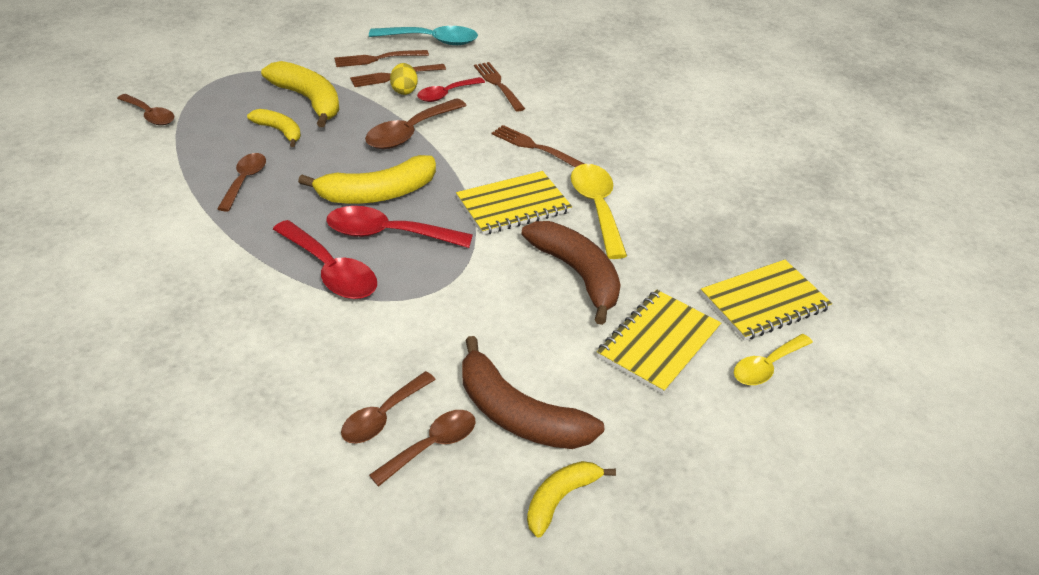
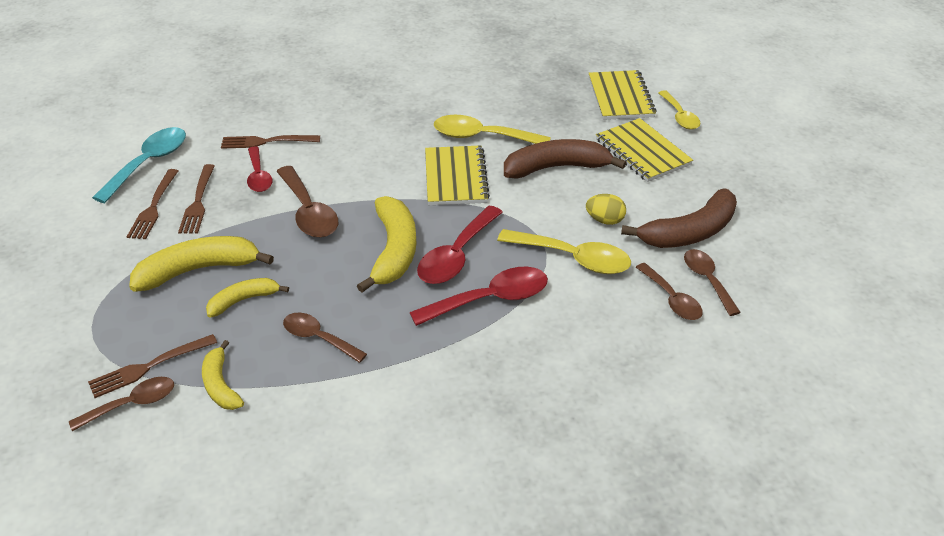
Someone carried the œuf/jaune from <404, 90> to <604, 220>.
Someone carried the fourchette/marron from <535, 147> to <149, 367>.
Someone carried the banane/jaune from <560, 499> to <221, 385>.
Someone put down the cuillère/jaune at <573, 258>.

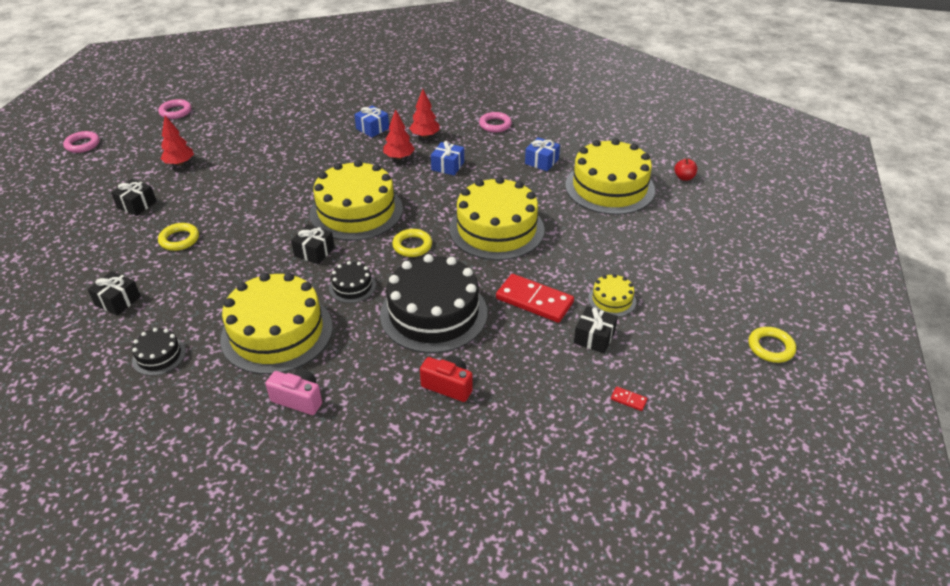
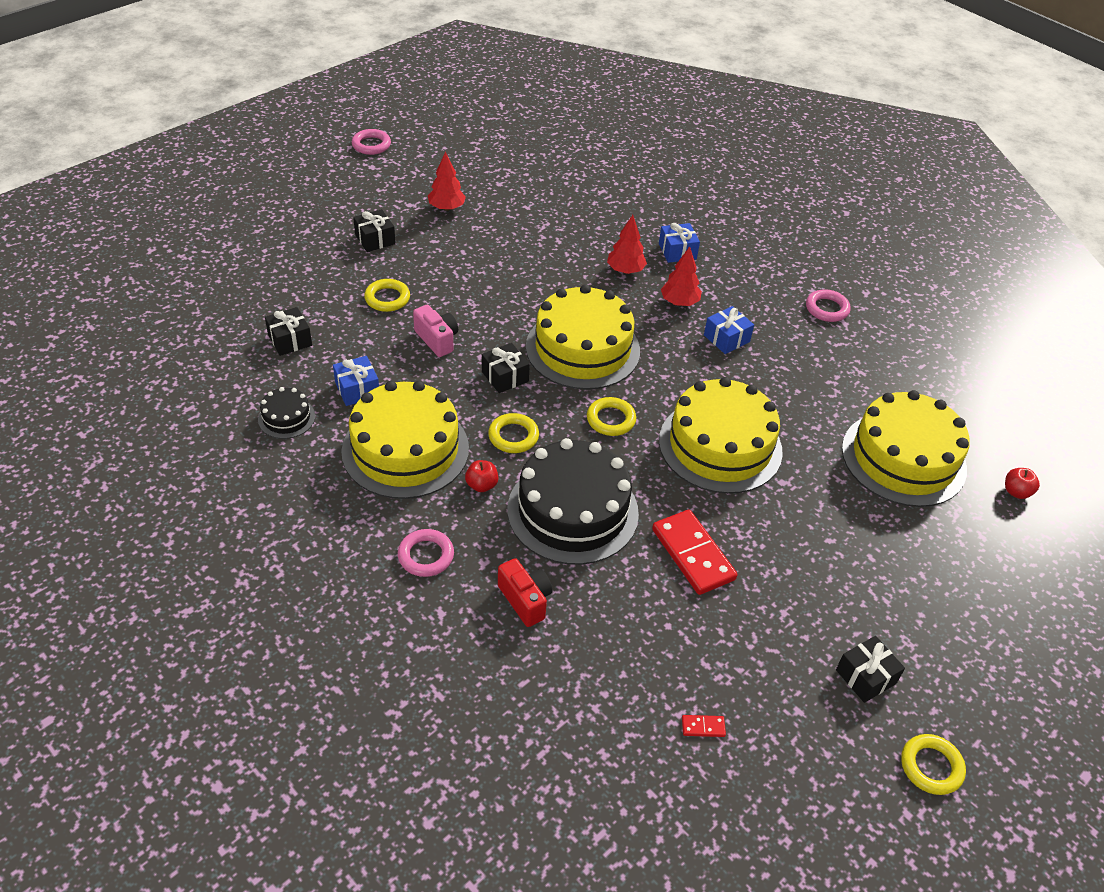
Someone carried the anneau/rose from <175, 112> to <426, 556>.
Someone carried the appareil photo/rose from <298, 399> to <437, 340>.
Someone swapped the gâteau/noir at <352, 286> for the anneau/jaune at <513, 436>.
Someone carried the arbre/rouge from <425, 136> to <625, 270>.
Someone carried the cadeau/bleu from <541, 161> to <357, 389>.
Someone carried the cadeau/noir from <594, 337> to <865, 676>.
Someone took away the gâteau/jaune at <612, 300>.
Someone rotated the domino/rouge at <628, 400> by 60 degrees counterclockwise.
Someone put down the pomme/rouge at <481, 485>.

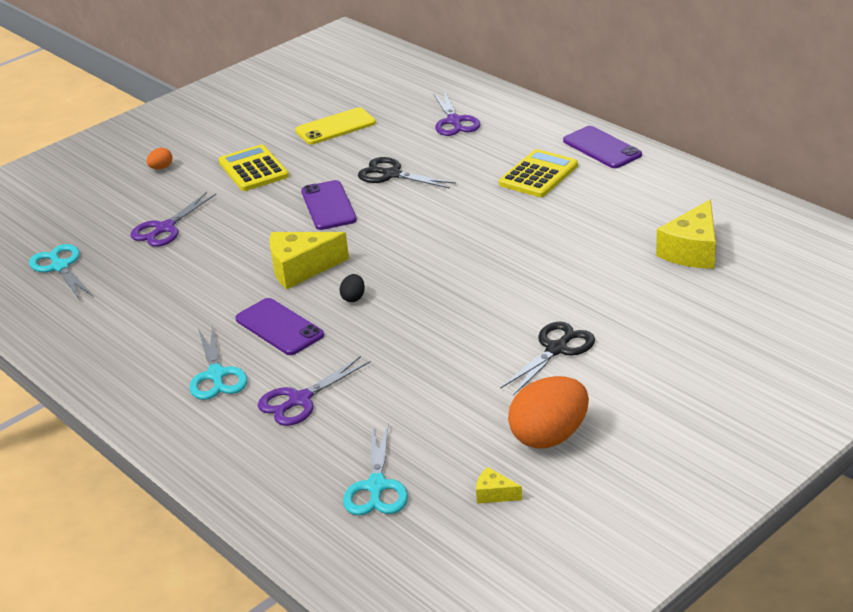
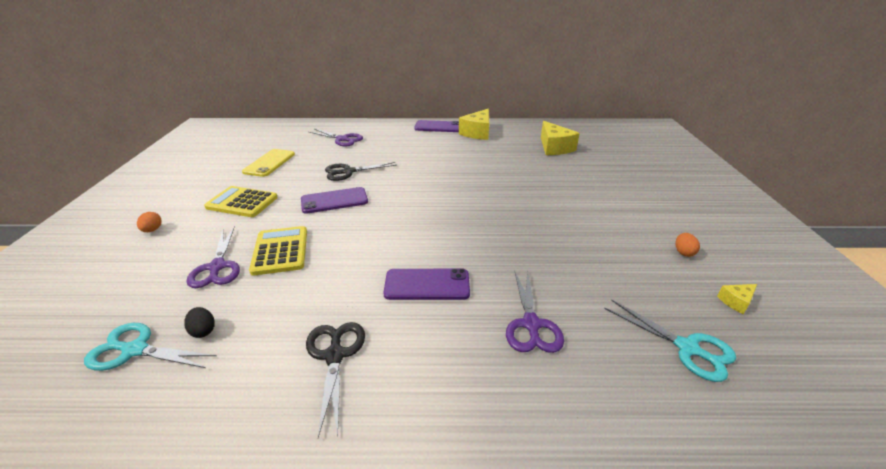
Someone took away the ciseaux/turquoise at <216, 375>.
Someone carried the fromage/jaune from <301, 269> to <477, 133>.
Someone rotated the téléphone/violet at <328, 206> by 45 degrees counterclockwise.
Someone carried the œuf/noir from <353, 298> to <203, 331>.
Someone carried the calculatrice/jaune from <538, 175> to <280, 251>.
Someone carried the ciseaux/noir from <556, 349> to <335, 355>.
Someone scaled the œuf/orange at <549, 436> by 0.43.

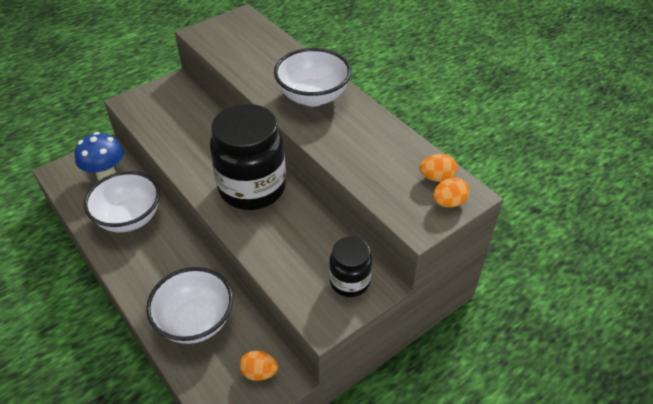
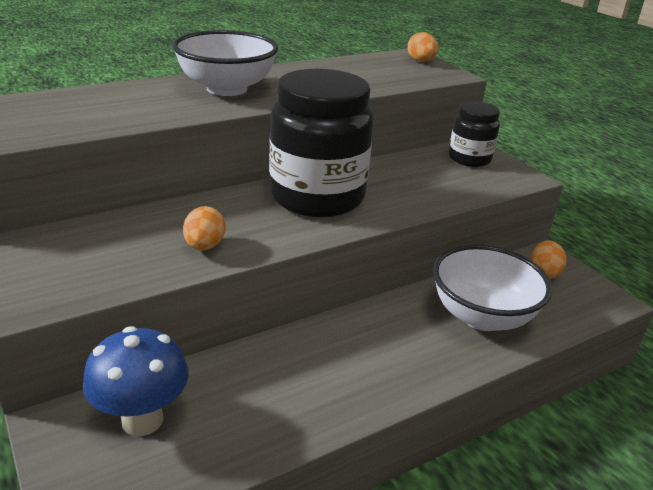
Someone took away the bol/blanc at <129, 218>.
Someone carried the œuf/orange from <436, 178> to <204, 246>.

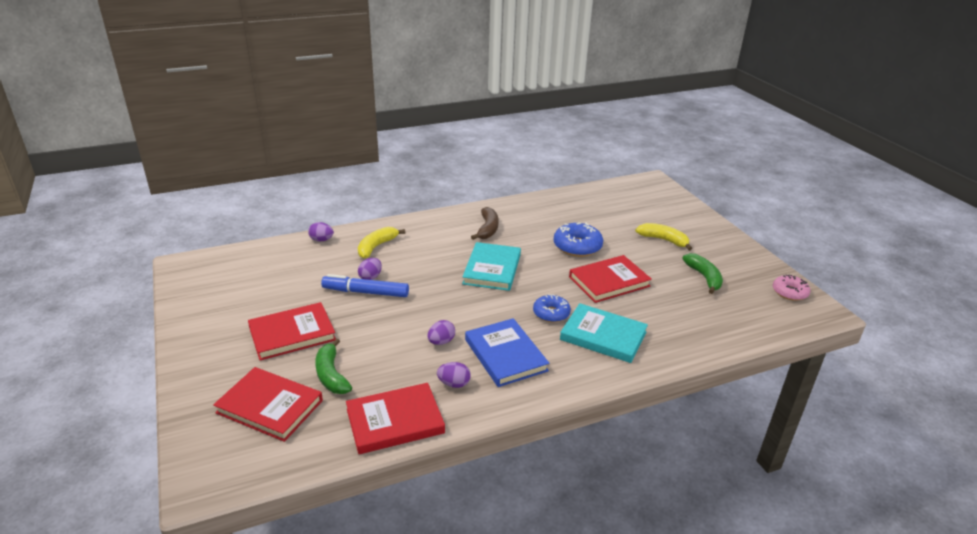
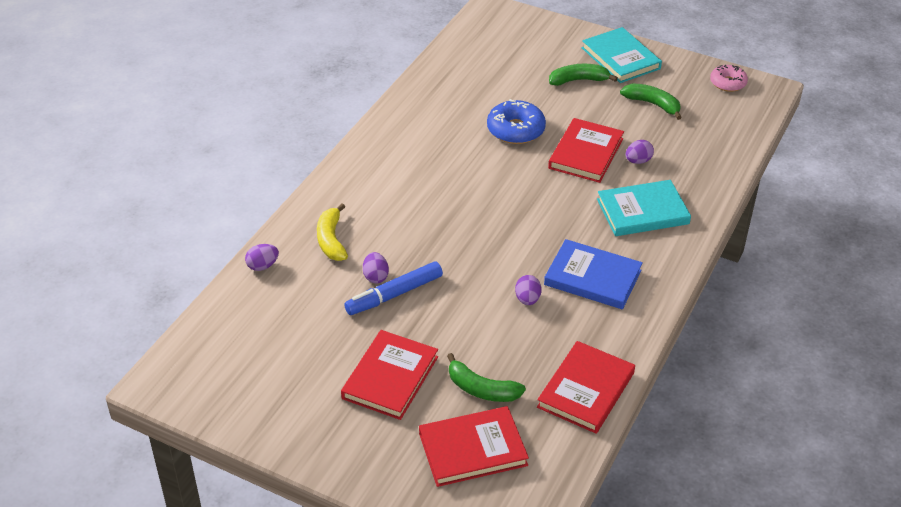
Someone carried the œuf/violet from <454, 384> to <638, 161>.
Someone carried the livre/turquoise from <492, 269> to <621, 58>.
Someone took away the banane/marron at <487, 229>.
Someone took away the beignet/bleu at <551, 313>.
Someone repainted the banane/jaune at <663, 240>, which became the banane/vert at <578, 80>.

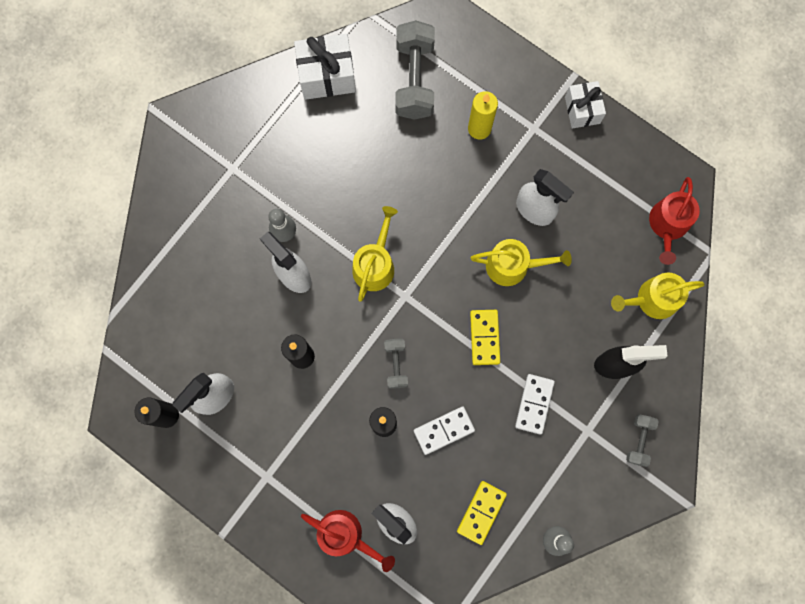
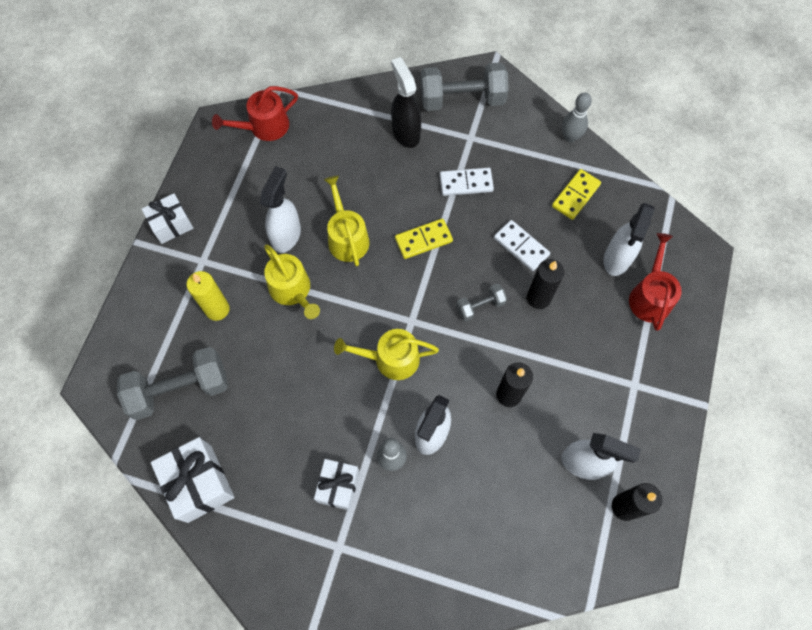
Someone rotated the domino/jaune at <481, 512> by 60 degrees counterclockwise.
Someone carried the arrosoir/jaune from <652, 299> to <292, 290>.
Someone scaled the haltère/gris at <639, 441> by 1.96.
Someone rotated the arrosoir/rouge at <668, 225> by 150 degrees clockwise.
Someone put down the cadeau/blanc at <338, 486>.

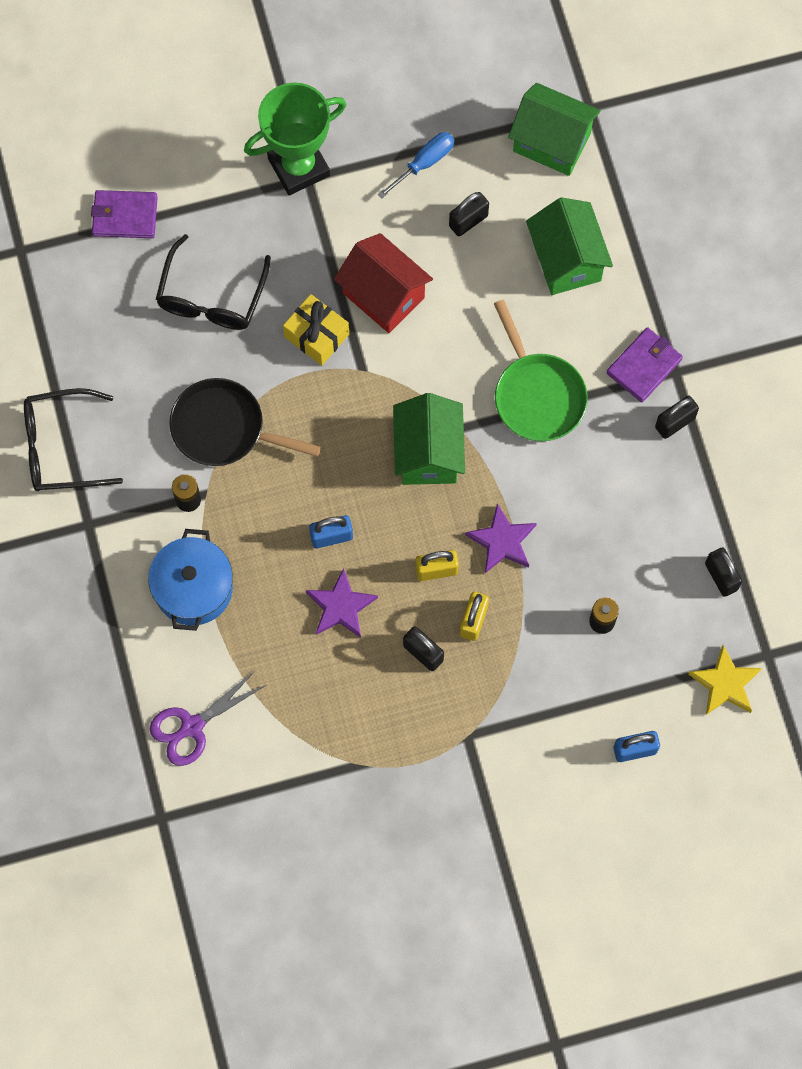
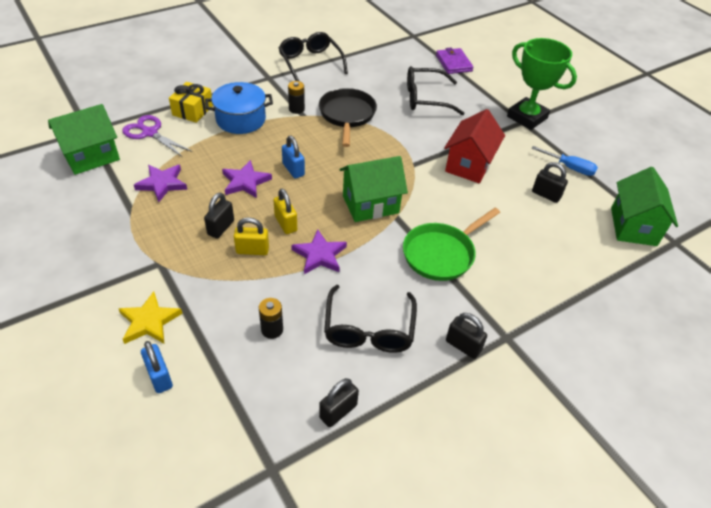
Someone carried the cadeau/jaune from <316, 335> to <193, 110>.
Someone carried the maison/vert from <566, 260> to <91, 157>.
Someone took away the portefeuille/violet at <644, 366>.
Someone carried the étoile/jaune from <725, 683> to <149, 321>.
Someone put down the étoile/violet at <162, 184>.
Someone put down the lunettes/noir at <369, 329>.

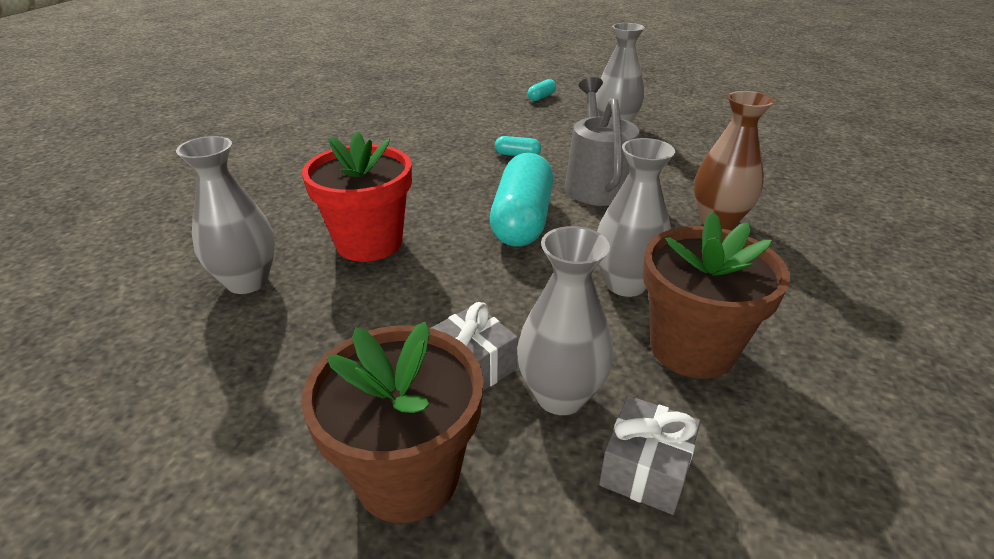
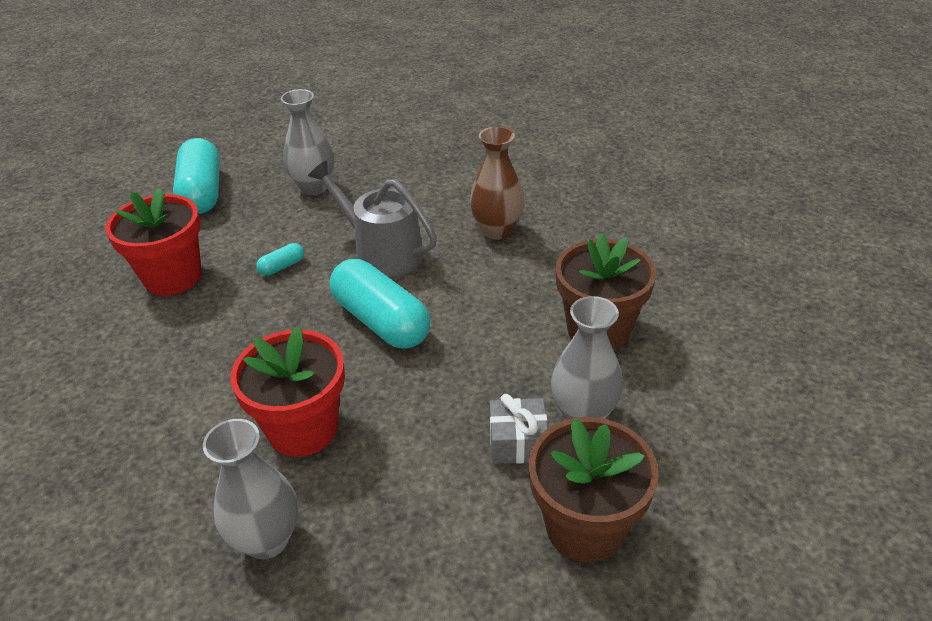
Someone scaled the gélule/turquoise at <541, 97> by 2.36.
Someone took away the vase/gris at <625, 284>.
Someone took away the cadeau/gris at <645, 469>.
Someone put down the pot de fleurs/rouge at <173, 277>.

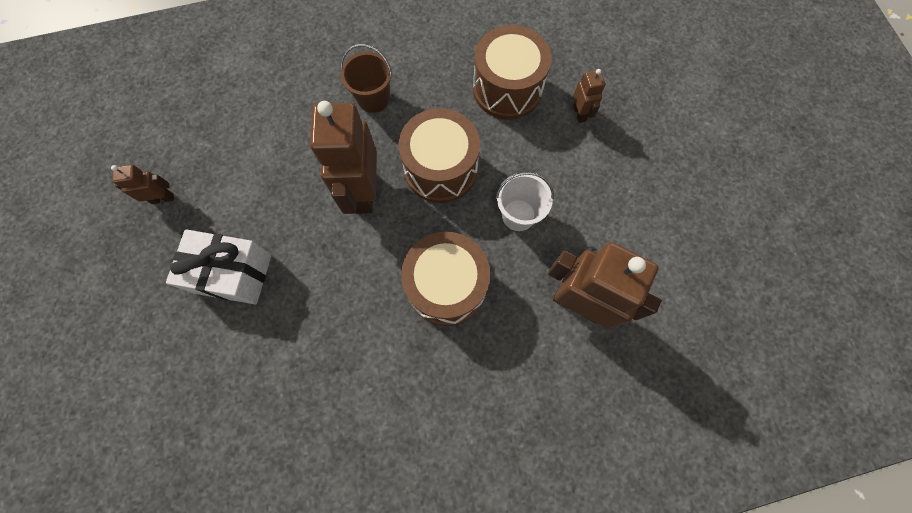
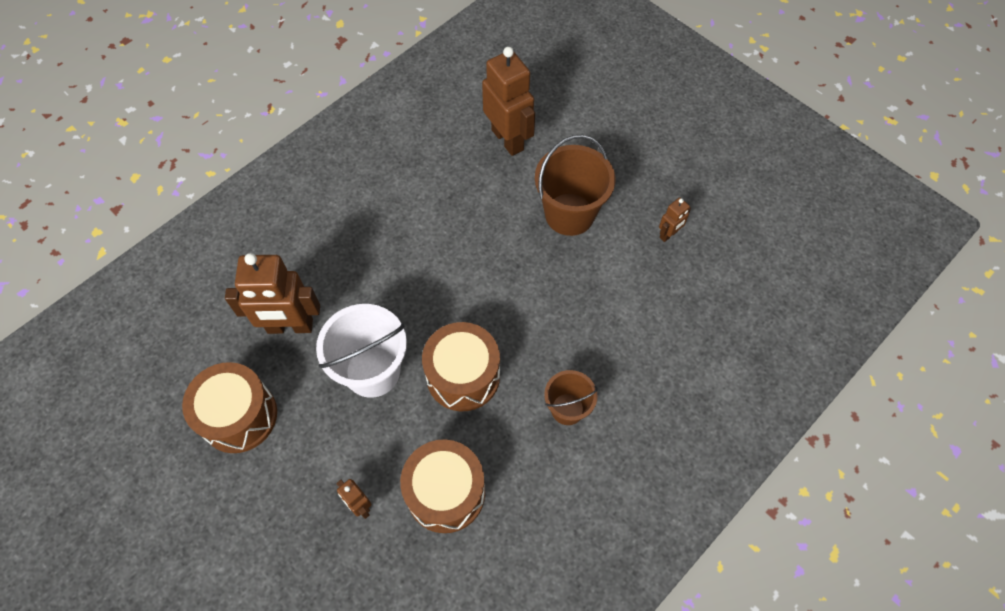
Someone swapped the cadeau/blanc at <233, 274> for the seau/marron at <569, 214>.
Someone carried the robot/marron from <363, 192> to <508, 139>.
Someone carried the tambour/marron from <446, 286> to <239, 416>.
Someone scaled the seau/blanc at <518, 215> by 1.68.

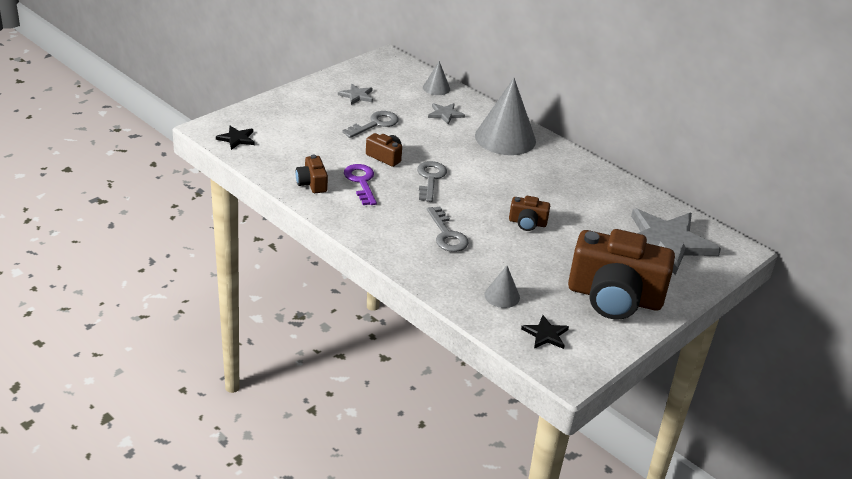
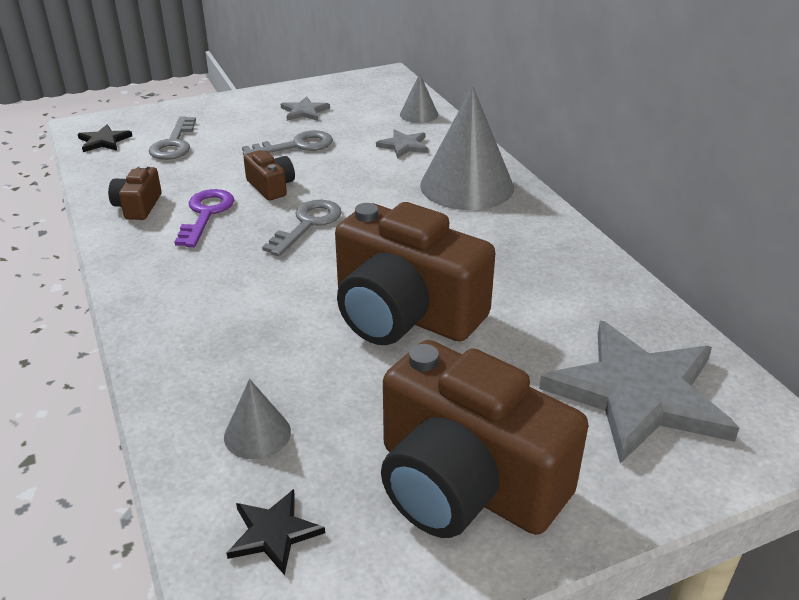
Someone carried the clé/gris from <447, 234> to <174, 143>.
Someone scaled the appareil photo/marron at <527, 223> by 2.31.

